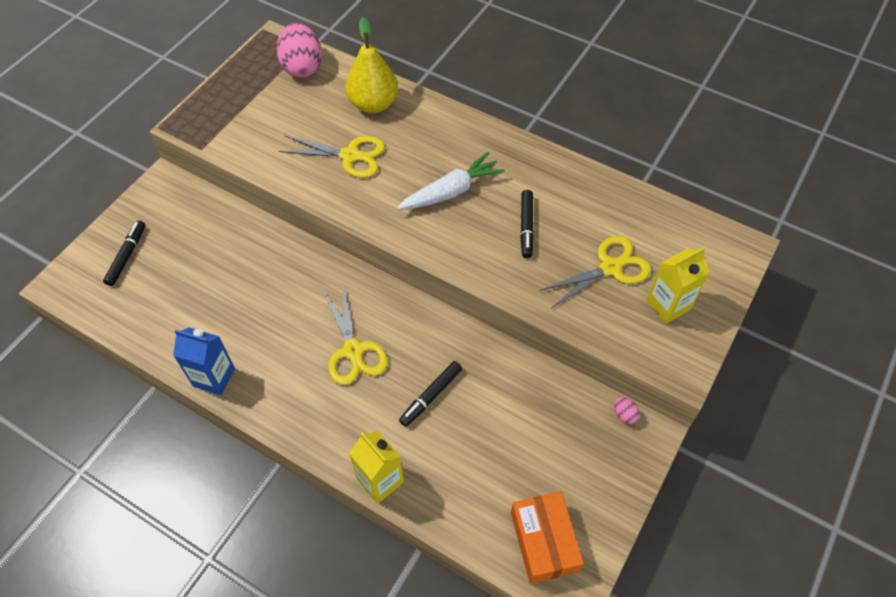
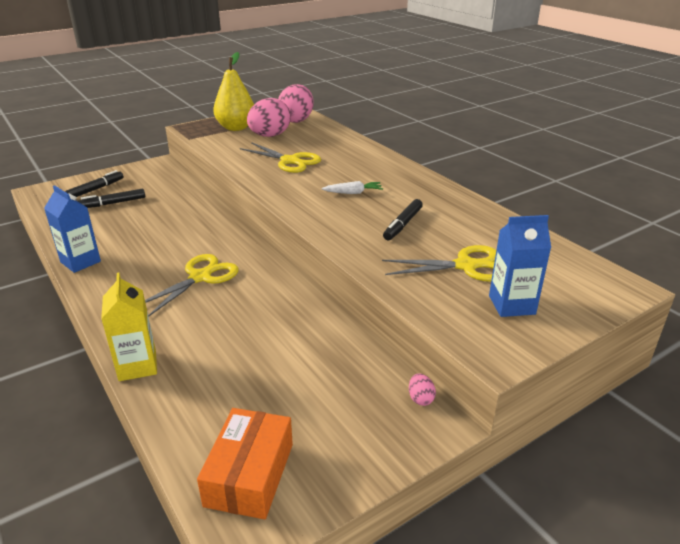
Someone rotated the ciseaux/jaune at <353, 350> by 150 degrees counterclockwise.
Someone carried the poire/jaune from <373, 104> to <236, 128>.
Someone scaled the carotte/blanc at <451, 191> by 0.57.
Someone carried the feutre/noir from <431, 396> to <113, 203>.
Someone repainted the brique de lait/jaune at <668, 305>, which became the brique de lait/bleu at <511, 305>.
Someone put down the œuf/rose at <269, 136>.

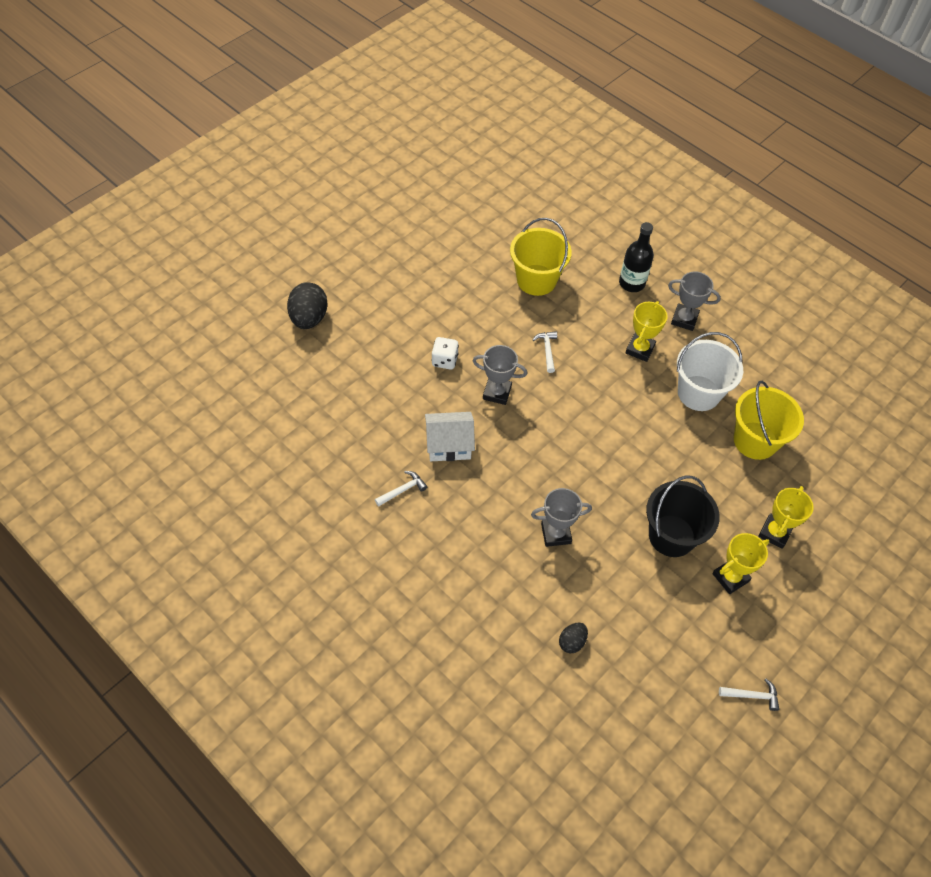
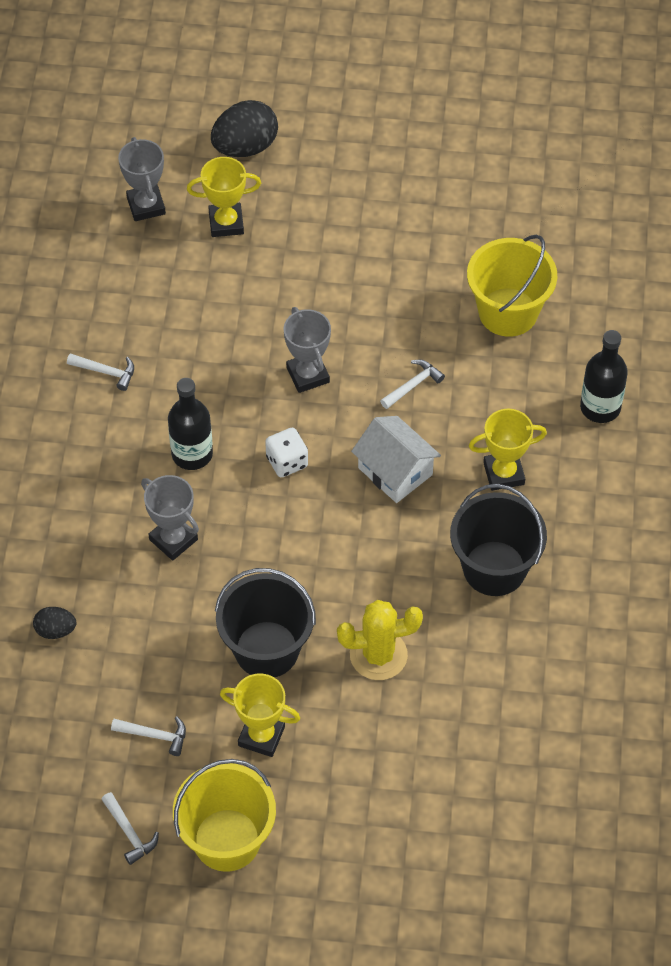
Someone carried the maison/blanc from <449, 445> to <395, 471>.
Someone carried the dé/blanc from <444, 360> to <287, 462>.
Someone carried the trophée/gris from <684, 319> to <146, 206>.
Someone repainted the seau/blanc at <698, 393>, which became the seau/noir at <494, 568>.
Someone carried the seau/jaune from <755, 440> to <227, 840>.
Someone carried the trophée/jaune from <774, 533> to <226, 223>.
Someone put down the marteau/blanc at <154, 735>.
Someone put down the bouteille/noir at <192, 454>.
Someone put down the cactus/jaune at <378, 655>.

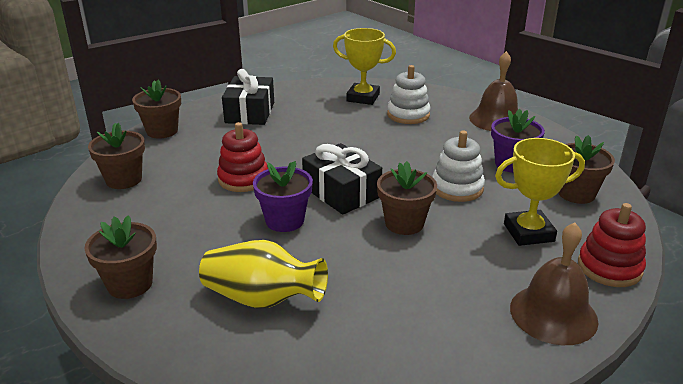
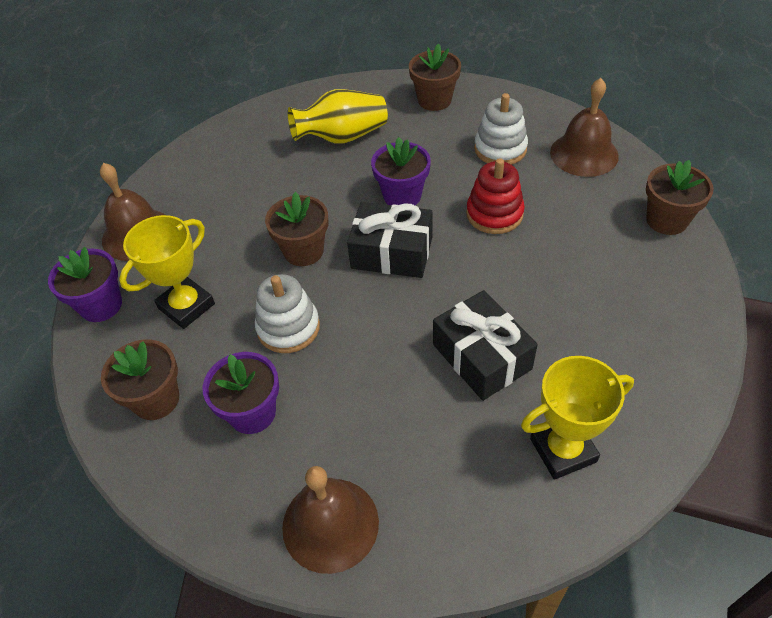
Someone swapped the pot de fleurs/marron at <124, 180> for the cloche/marron at <584, 154>.
Someone carried the cadeau/noir from <250, 112> to <481, 357>.
Someone carried the jouet à empiler/blanc from <408, 115> to <500, 149>.
Someone swapped the jouet à empiler/rouge at <609, 267> for the pot de fleurs/violet at <101, 305>.

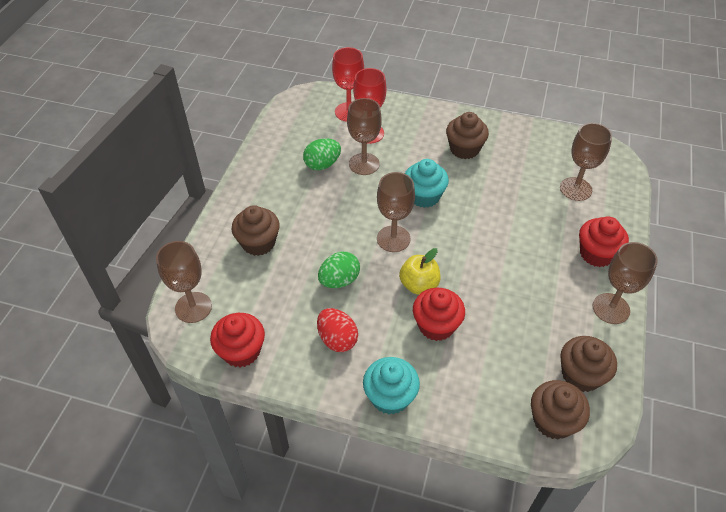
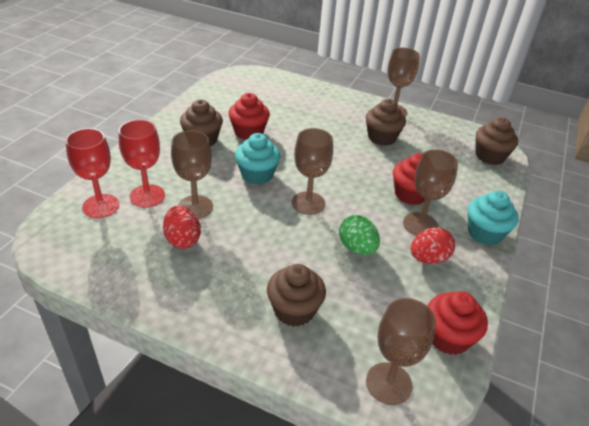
Someone repainted the œuf/vert at <322, 165>, which became the œuf/rouge at <182, 240>.
Someone took away the pomme/jaune at <419, 285>.
Someone carried the verre à pied/marron from <575, 189> to <420, 224>.
Someone carried the muffin/marron from <581, 375> to <381, 137>.
Someone carried the muffin/rouge from <596, 254> to <249, 132>.

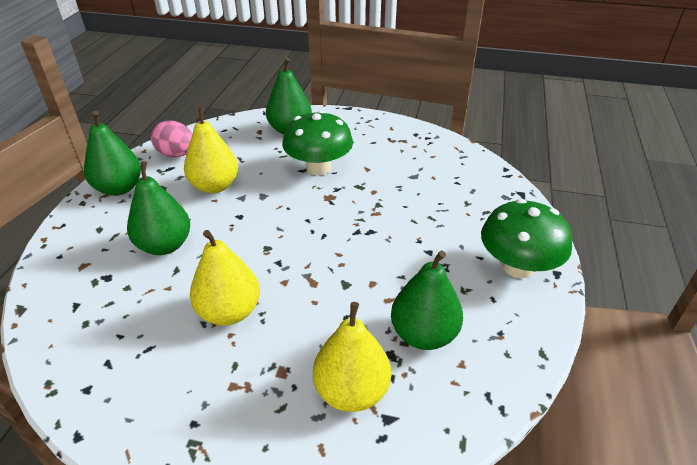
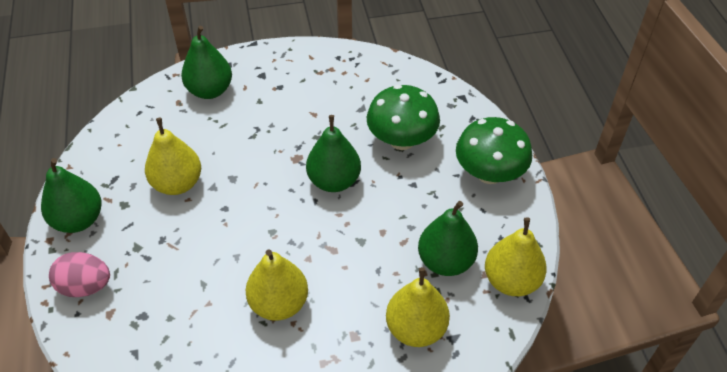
Someone carried the poire/vert from <165, 245> to <334, 181>.
Someone carried the œuf/rose from <177, 154> to <85, 286>.
Someone carried the champignon/vert from <318, 168> to <402, 140>.
Someone put down the poire/jaune at <511, 281>.

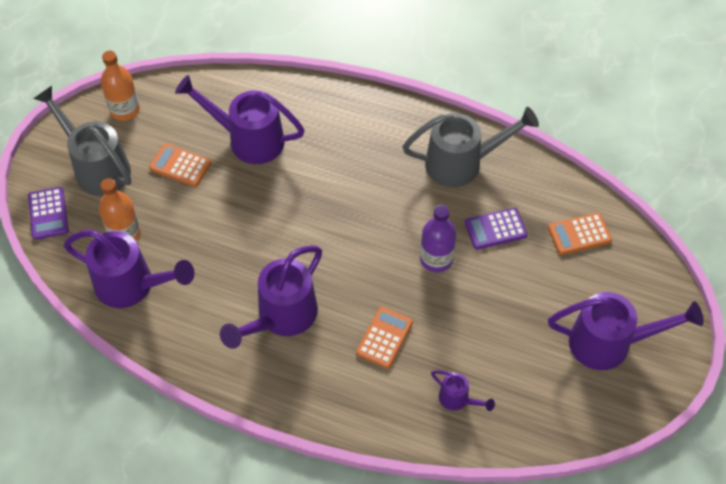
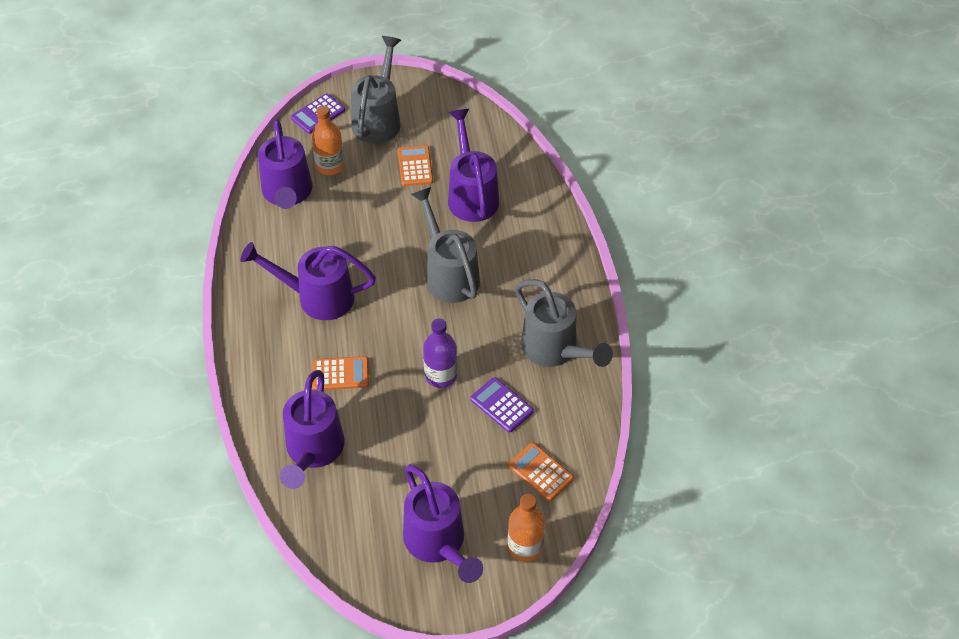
Someone carried the bouteille/orange from <125, 110> to <525, 547>.
Someone scaled the arrosoir/violet at <457, 399> by 2.07.
Someone put down the arrosoir/gris at <449, 274>.

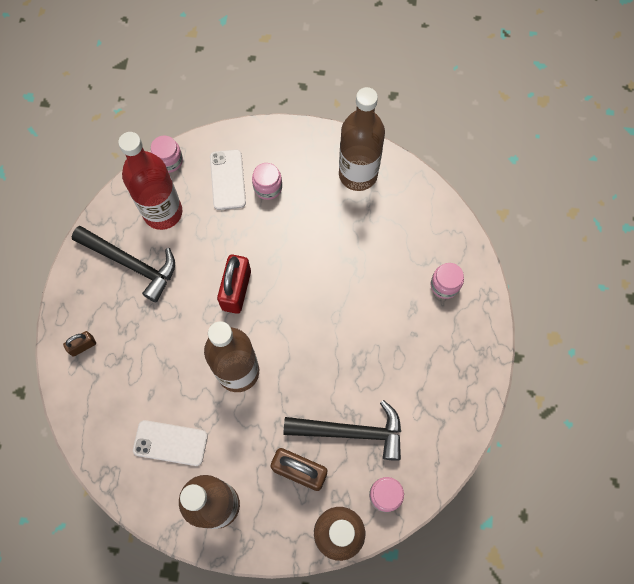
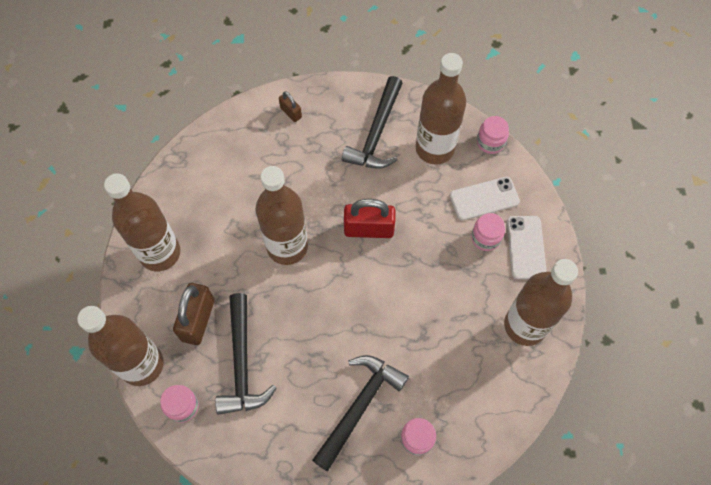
Someone repainted the bouteille/rouge at <163, 212>, which became the bouteille/marron at <435, 148>.
Someone carried the téléphone/blanc from <170, 443> to <526, 247>.
Someone put down the marteau/noir at <359, 406>.

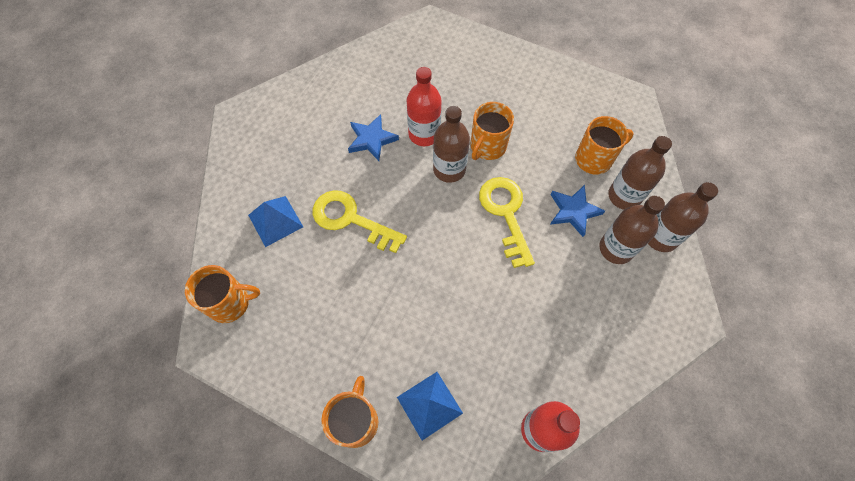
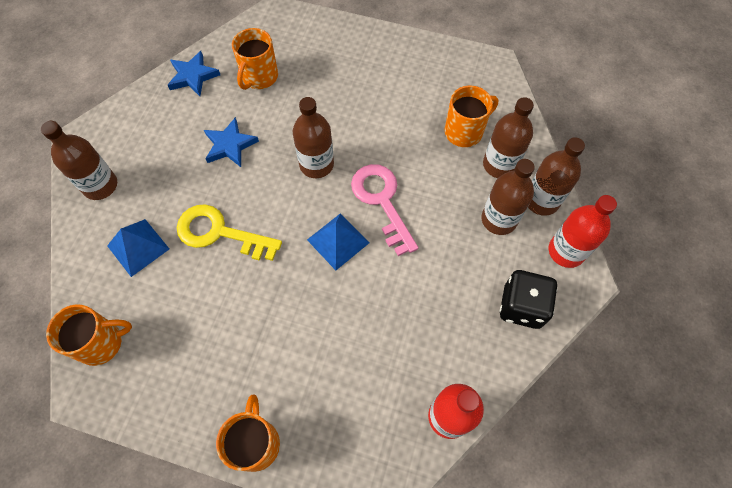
Someone carried the pyramide/bleu from <429, 405> to <338, 241>.
Someone carried the bouteille/rouge from <424, 134> to <566, 251>.
Someone carried the tasse/orange from <487, 146> to <259, 77>.
Someone repainted the clé/jaune at <506, 214>, which became the clé/rose at <382, 201>.
Someone carried the étoile/bleu from <573, 211> to <193, 76>.
Someone put down the bouteille/marron at <100, 185>.
Someone put down the dé/noir at <521, 306>.

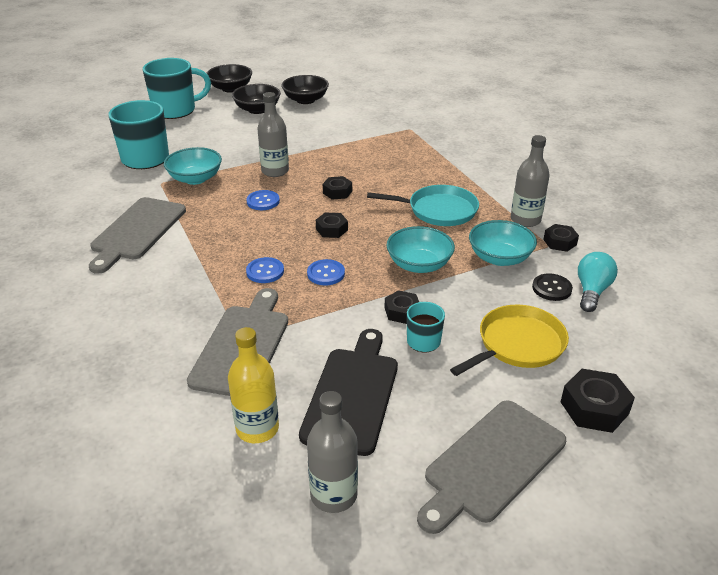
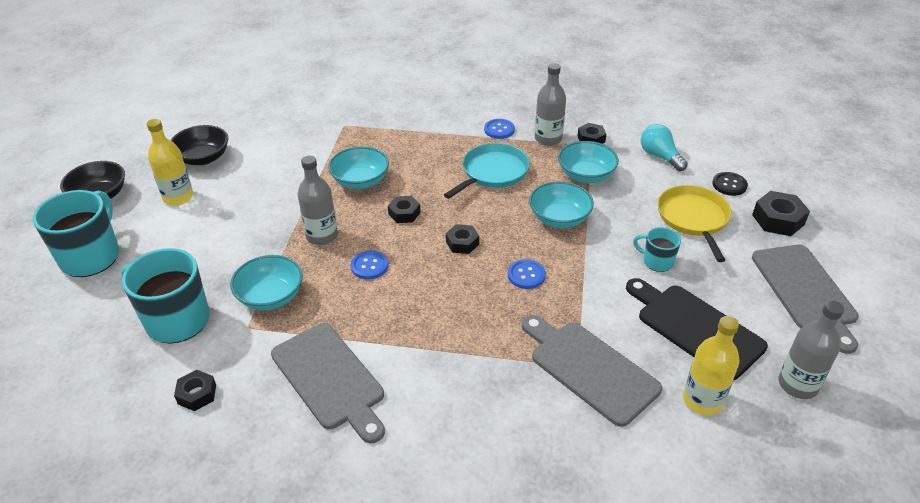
Someone swapped the bol/noir at <257, 110> for the bouteille/jaune at <178, 197>.
Someone carried the bouton/bleu from <265, 271> to <499, 130>.
Someone carried the écrou/noir from <402, 312> to <197, 394>.
Someone carried the bouton/noir from <551, 288> to <729, 185>.
Someone put down the bol/turquoise at <360, 181>.

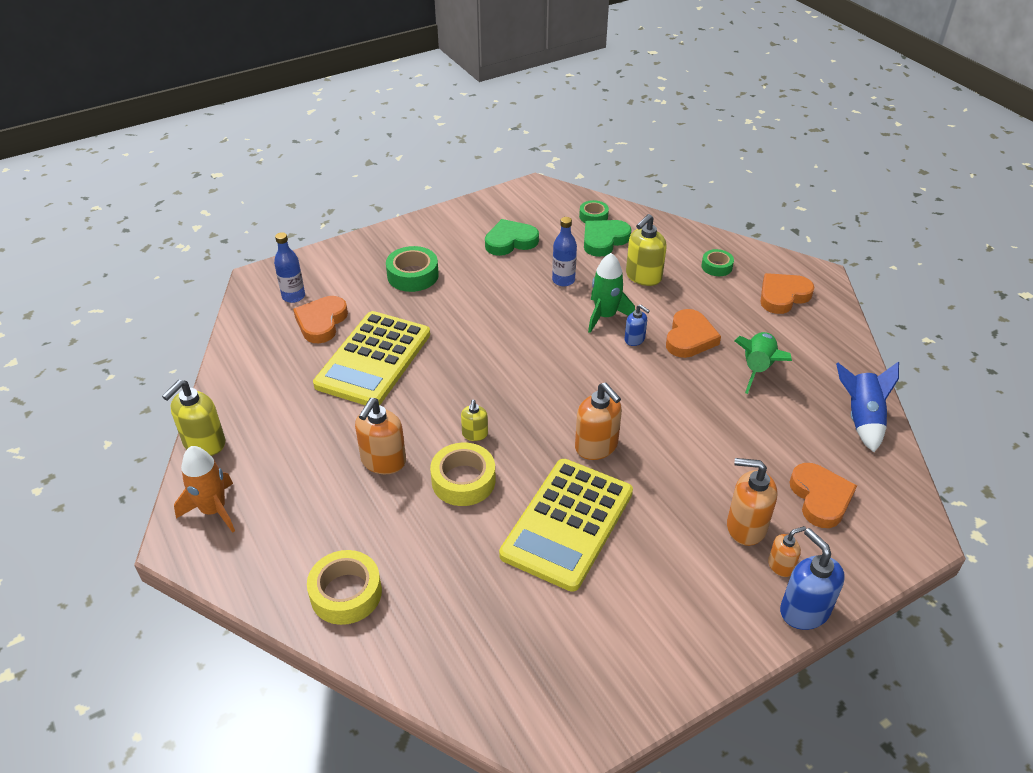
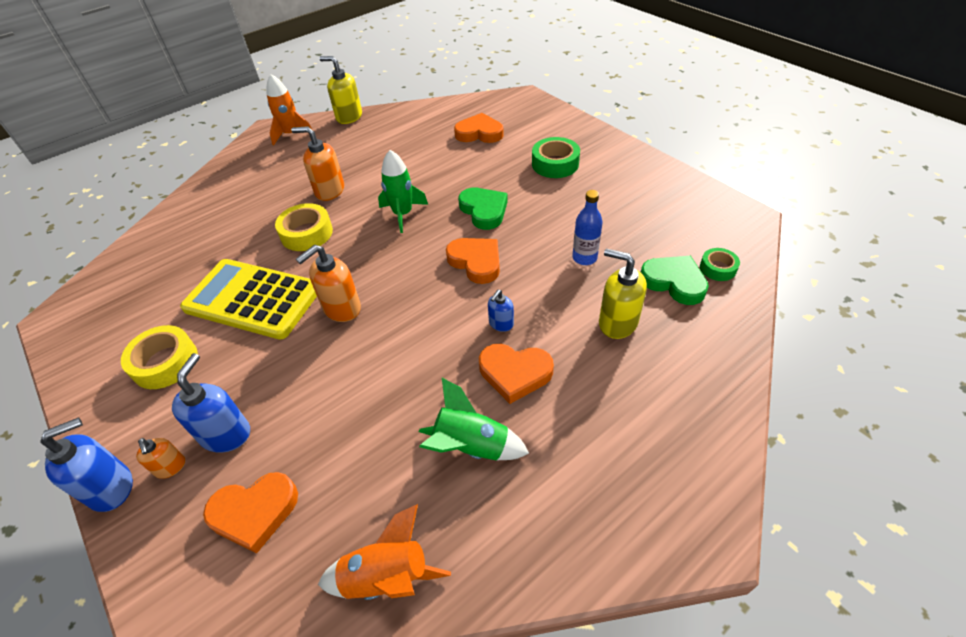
Someone took away the bouteille/bleu at <293, 296>.
Someone carried the ruban adhésif/jaune from <346, 593> to <165, 363>.
Someone took away the calculatrice/jaune at <373, 359>.
Someone took away the distributeur de savon/jaune at <475, 434>.
Someone carried the cœur/vert from <510, 241> to <484, 210>.
Someone carried the fusée/vert from <605, 316> to <403, 214>.
Someone took away the ruban adhésif/vert at <716, 266>.
Someone repainted the distributeur de savon/orange at <745, 527>, which became the distributeur de savon/bleu at <226, 434>.
Someone carried the cœur/orange from <783, 296> to <476, 262>.
Someone repainted the fusée/bleu at <861, 419>, which became the fusée/orange at <386, 577>.

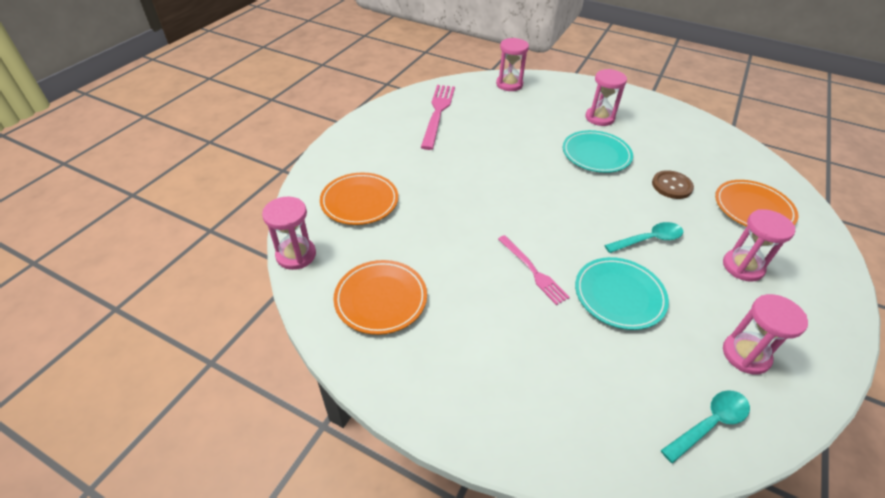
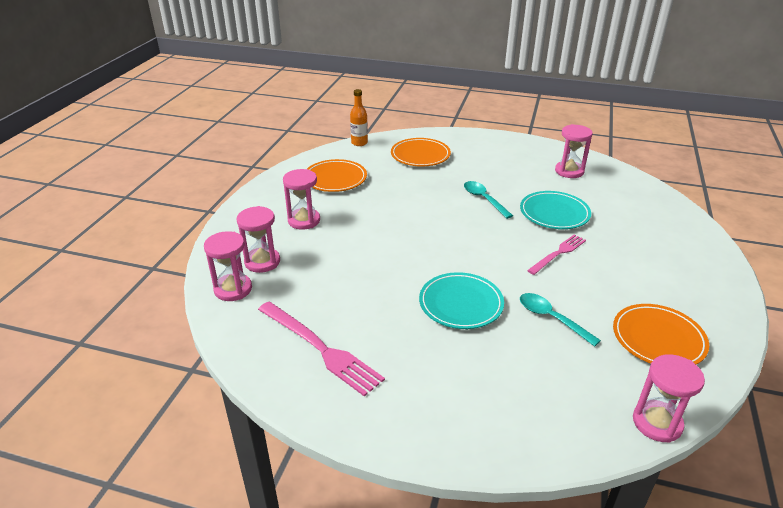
Someone carried the assiette/orange from <359, 201> to <335, 179>.
Someone rotated the fourchette/rose at <438, 113> by 135 degrees counterclockwise.
Someone carried the assiette/turquoise from <596, 155> to <461, 304>.
Someone took away the bouton/marron at <671, 186>.
Someone carried the cuillère/turquoise from <709, 423> to <551, 318>.
Someone carried the sablier/rose from <742, 267> to <262, 262>.
Someone put down the bouteille/orange at <359, 143>.

